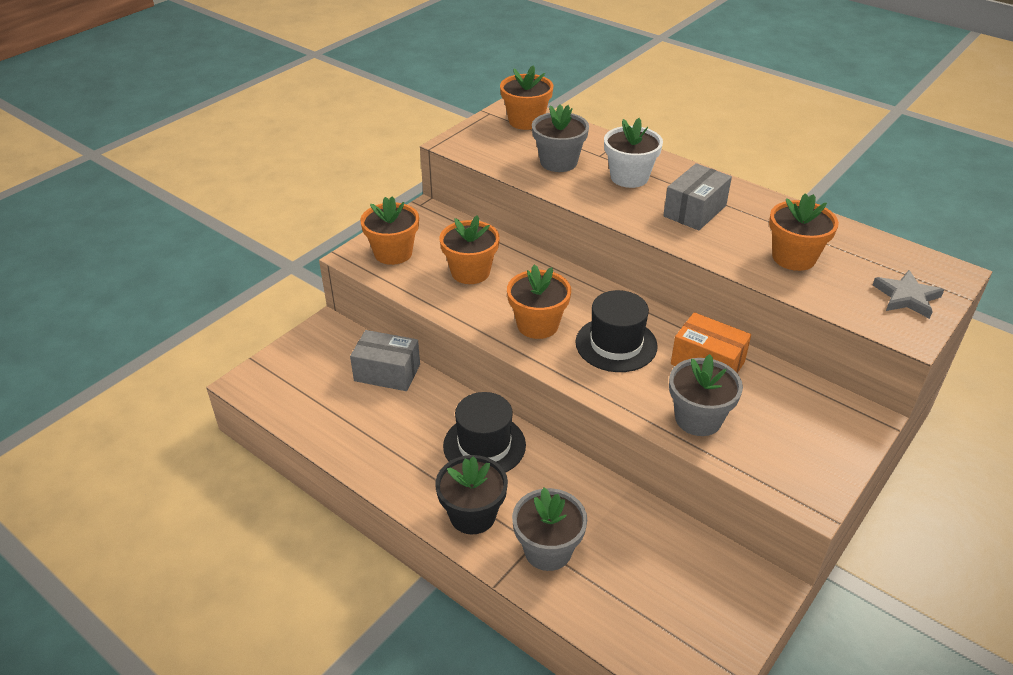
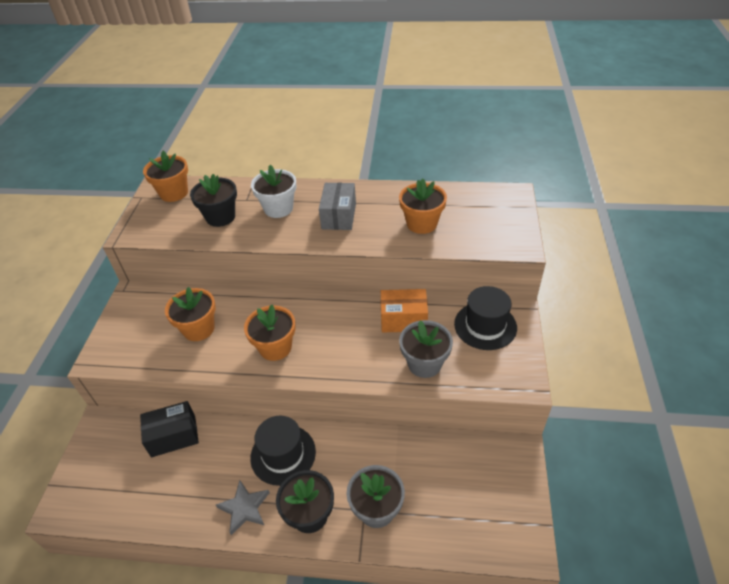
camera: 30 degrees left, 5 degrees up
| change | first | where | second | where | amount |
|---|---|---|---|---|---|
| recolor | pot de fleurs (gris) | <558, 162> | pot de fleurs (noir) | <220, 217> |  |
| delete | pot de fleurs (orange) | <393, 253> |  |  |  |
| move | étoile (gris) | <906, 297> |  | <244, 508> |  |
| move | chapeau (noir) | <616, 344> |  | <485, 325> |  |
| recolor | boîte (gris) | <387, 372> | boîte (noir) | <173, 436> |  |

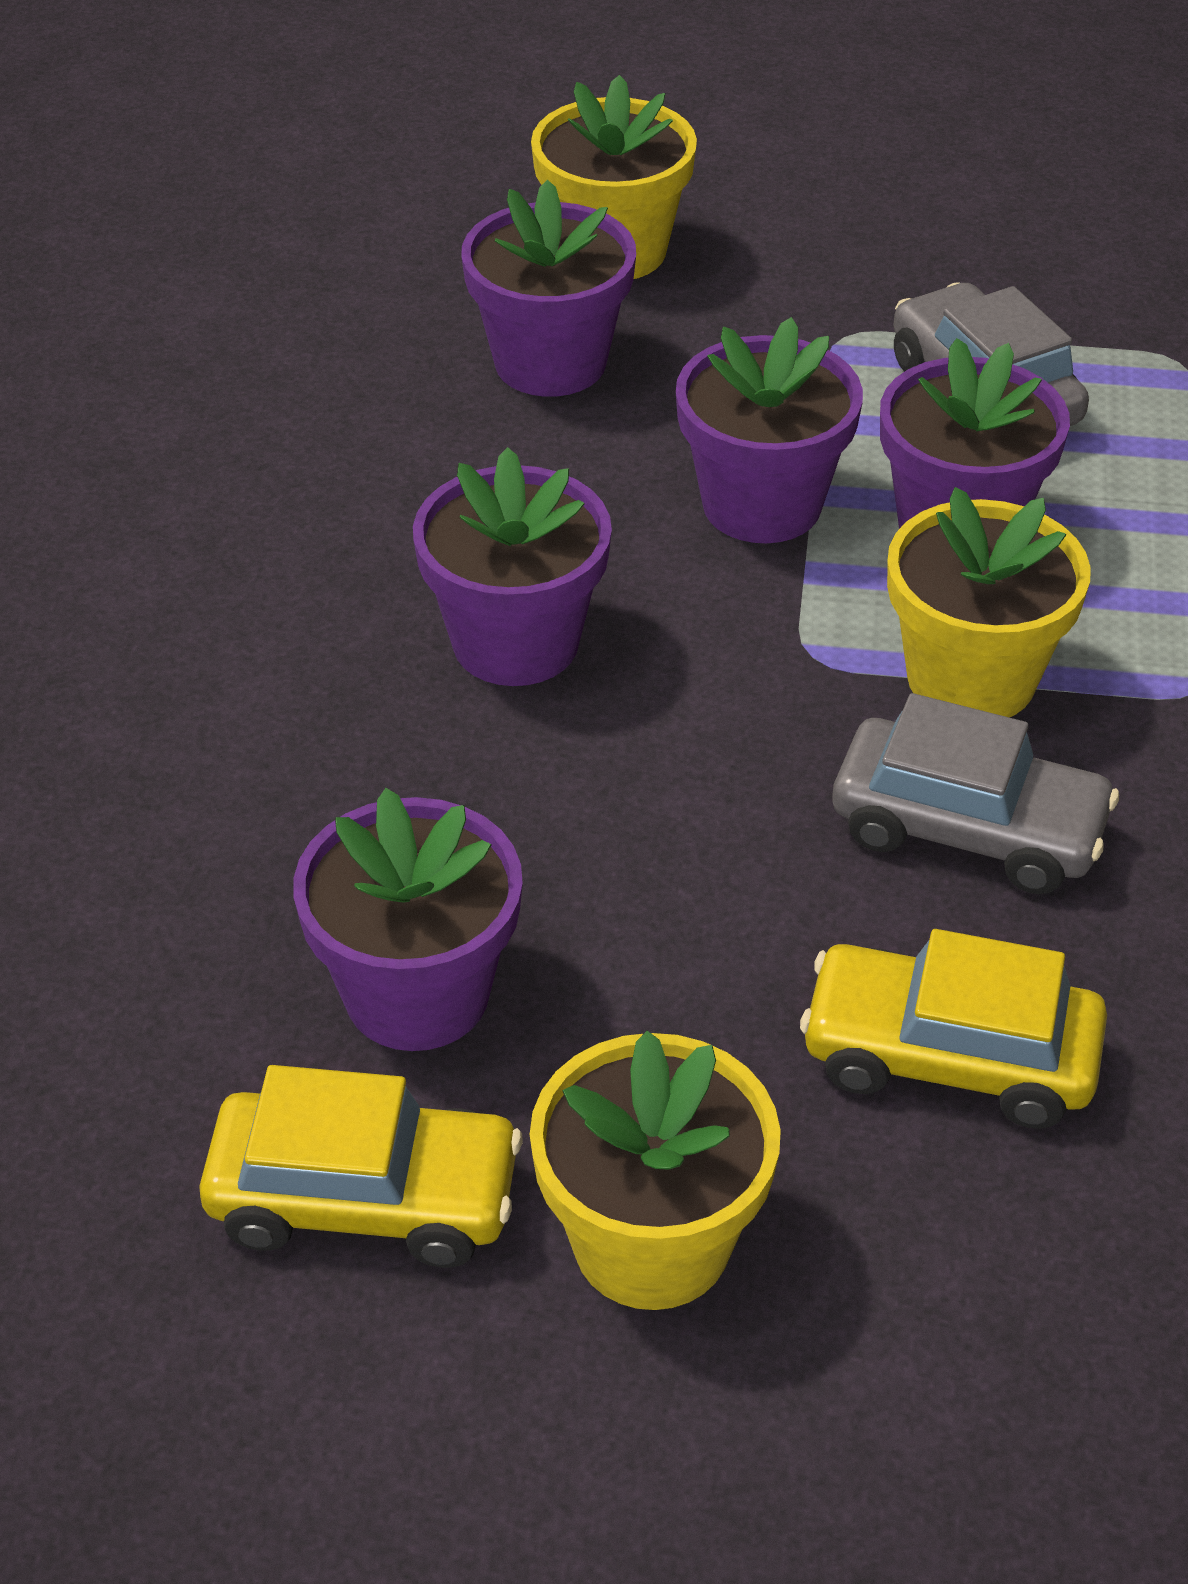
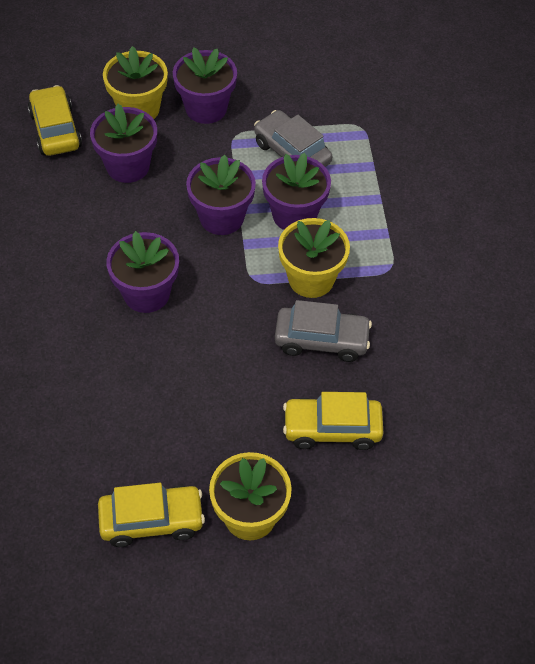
camera: 15 degrees left, 10 degrees up
| change | first | where | second | where | amount |
|---|---|---|---|---|---|
| move | pot de fleurs (violet) | <417, 993> |  | <206, 108> |  |
| insert |  |  | voiture (jaune) | <55, 130> |  |

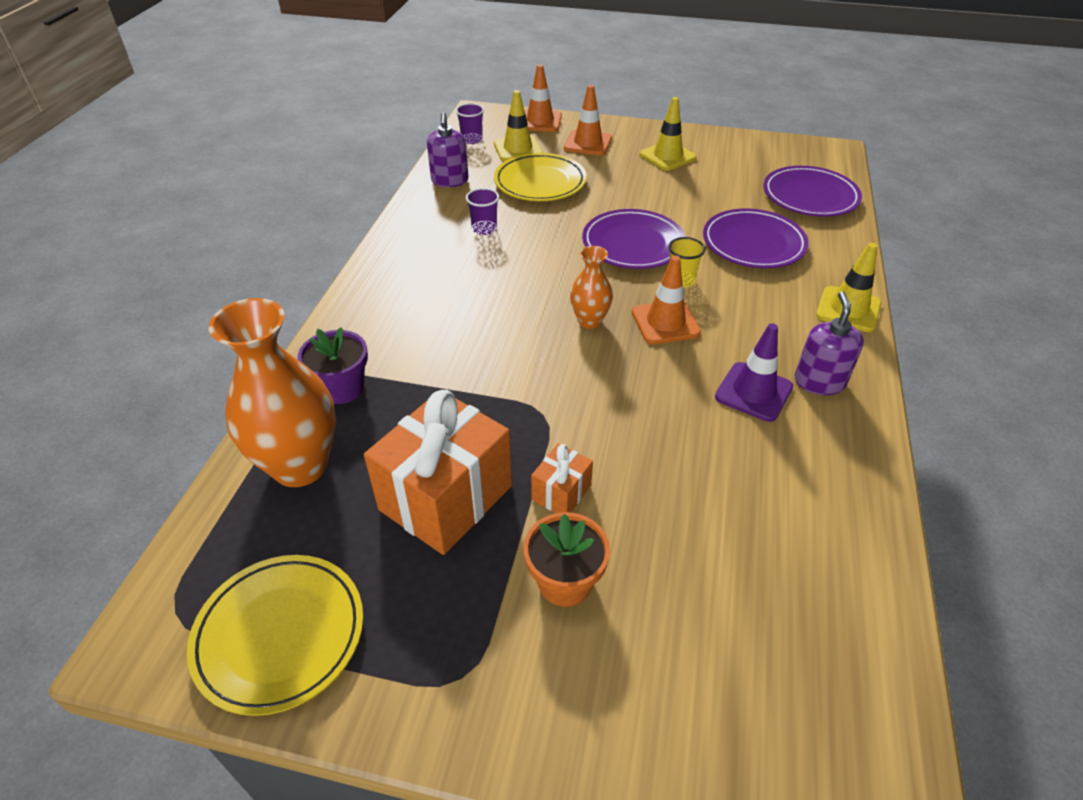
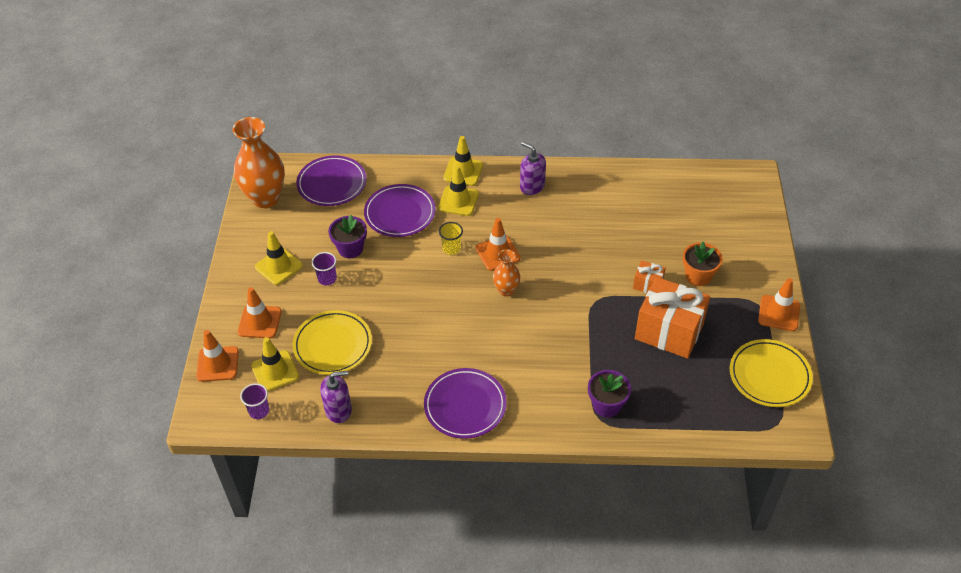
camera: 100 degrees left, 5 degrees up
| change | first | where | second | where | amount |
|---|---|---|---|---|---|
| move | gobelet (violet) | <484, 229> |  | <327, 279> |  |
| move | assiette (violet) | <633, 244> |  | <465, 406> |  |
| rotate | distributeur de savon (violet) | <819, 382> |  | <532, 186> | 45 degrees clockwise |
| move | vase (orange) | <300, 466> |  | <265, 198> |  |
| delete | cône de chantier (violet) | <753, 392> |  |  |  |
| insert |  |  | cône de chantier (jaune) | <458, 201> |  |
| insert |  |  | pot de fleurs (violet) | <350, 249> |  |
| insert |  |  | cône de chantier (orange) | <779, 313> |  |

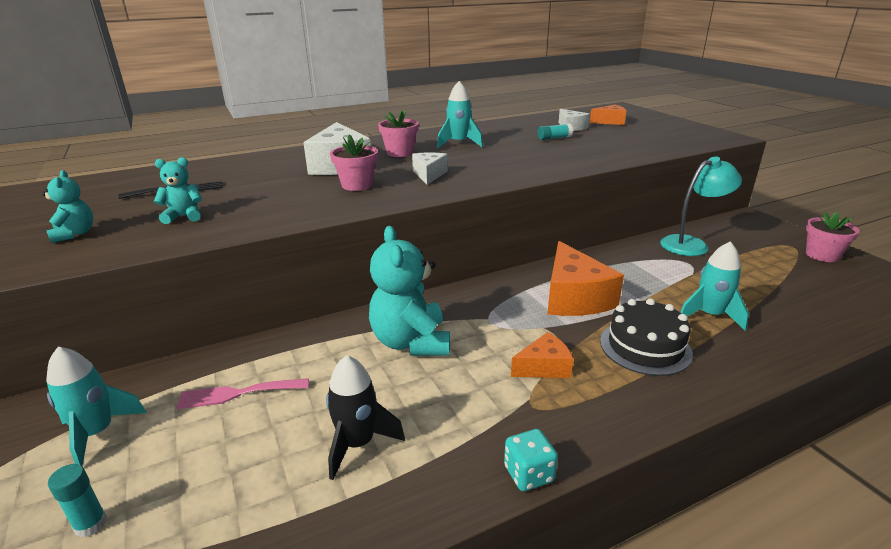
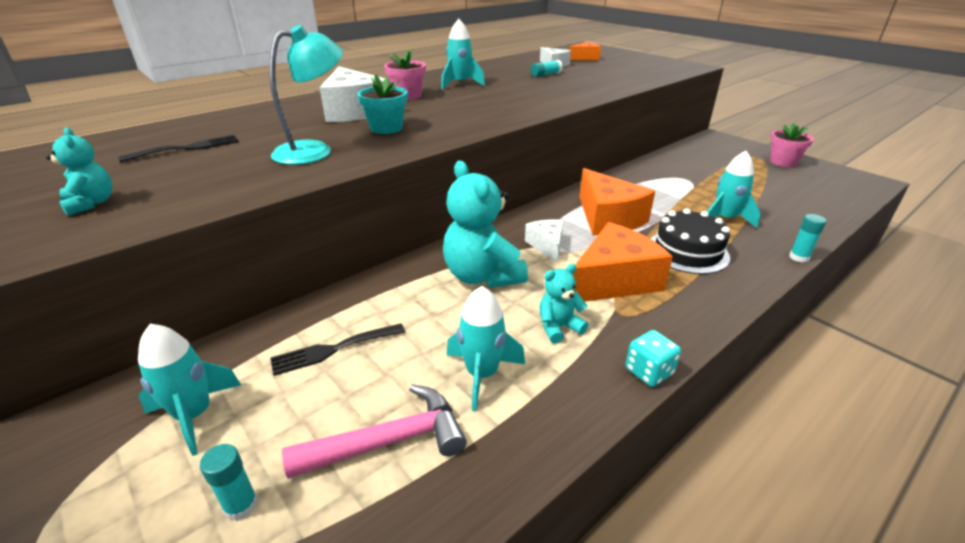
camera: 15 degrees left, 5 degrees up
| change | first | where | second | where | amount |
|---|---|---|---|---|---|
| recolor | pot de fleurs (rose) | <357, 185> | pot de fleurs (turquoise) | <386, 128> |  |
| move | fromage (blanc) | <429, 175> |  | <547, 245> |  |
| move | ours en peluche (turquoise) | <184, 216> |  | <558, 327> |  |
| move | lampe (turquoise) | <691, 244> |  | <314, 151> |  |
| resize | fromage (orange) | <544, 367> |  | <613, 280> | x1.83 |
| recolor | fusée (noir) | <358, 444> | fusée (turquoise) | <482, 374> |  |
| recolor | fourchette (rose) | <238, 393> | fourchette (noir) | <333, 349> |  |
| insert |  |  | bâton de colle (turquoise) | <799, 257> |  |
| insert |  |  | marteau (rose) | <389, 441> |  |

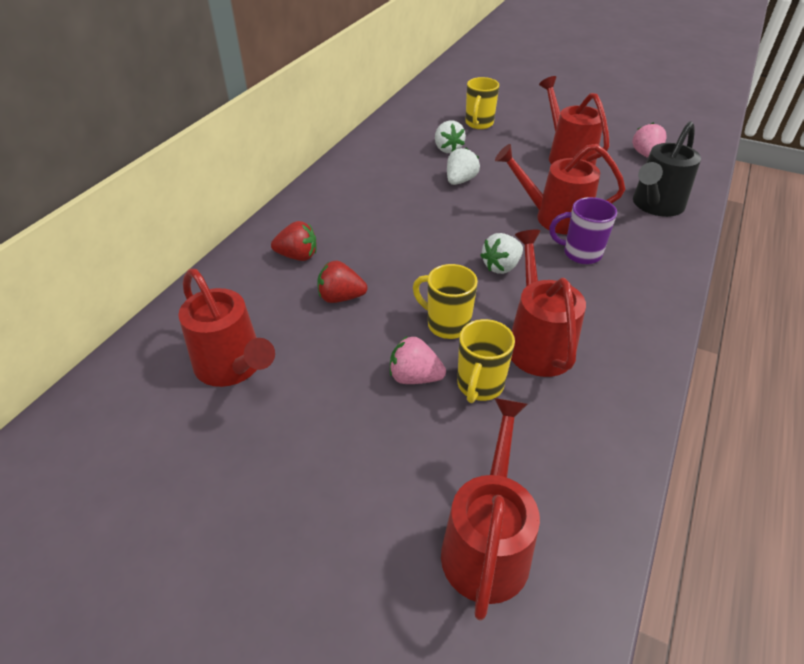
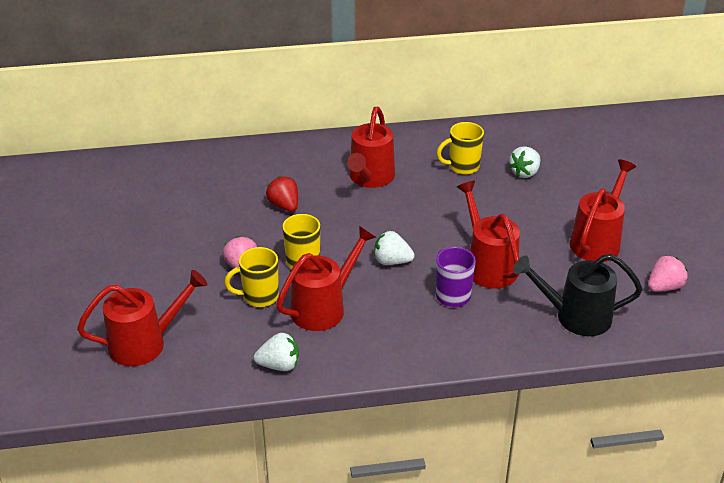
camera: 55 degrees right, 5 degrees down
| change | first | where | second | where | amount |
|---|---|---|---|---|---|
| move | tasse (jaune) | <479, 124> |  | <462, 167> |  |
| move | fraise (blanc) | <460, 181> |  | <279, 365> |  |
| delete | fraise (rouge) | <297, 256> |  |  |  |
| move | arrosoir (rouge) | <233, 367> |  | <370, 178> |  |

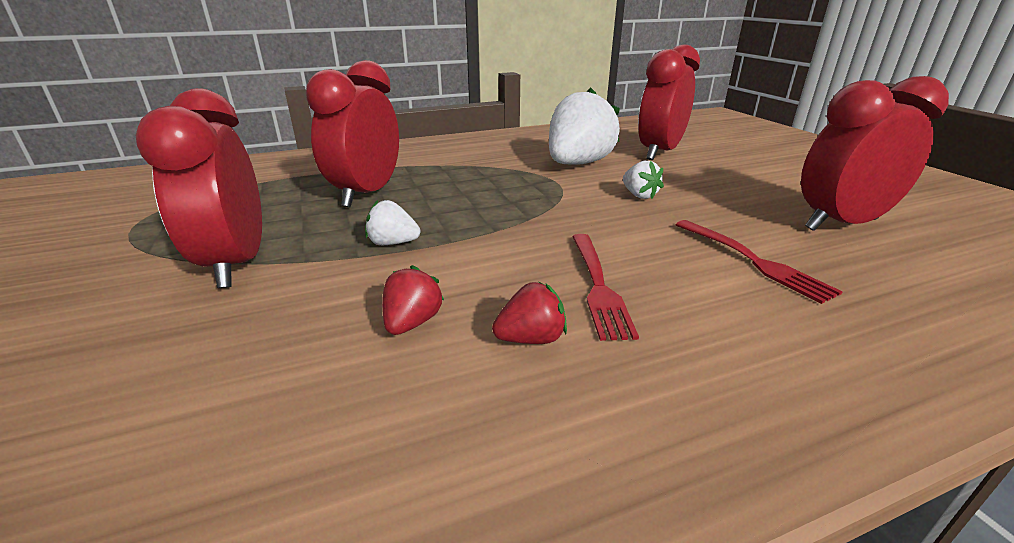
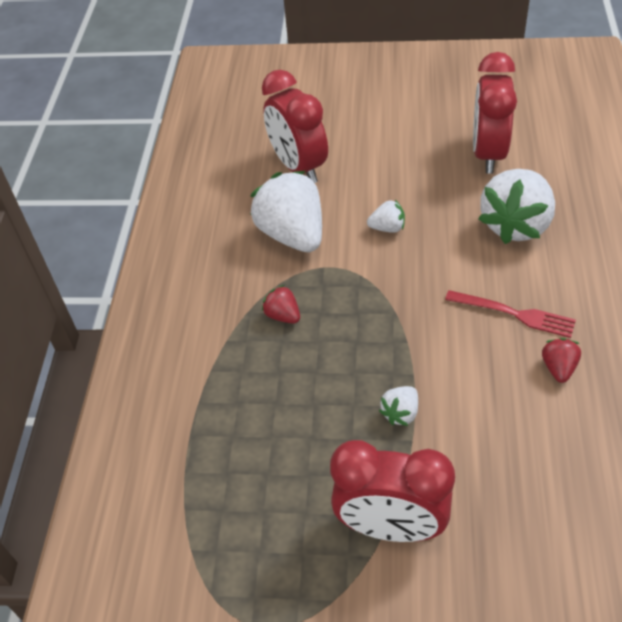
camera: 60 degrees left, 20 degrees up
| change | first | where | second | where | amount |
|---|---|---|---|---|---|
| delete | réveil (rouge) | <367, 194> |  |  |  |
| replace | fourchette (rouge) | <754, 261> | fraise (blanc) | <516, 225> |  |
| move | fraise (rouge) | <412, 323> |  | <283, 315> |  |

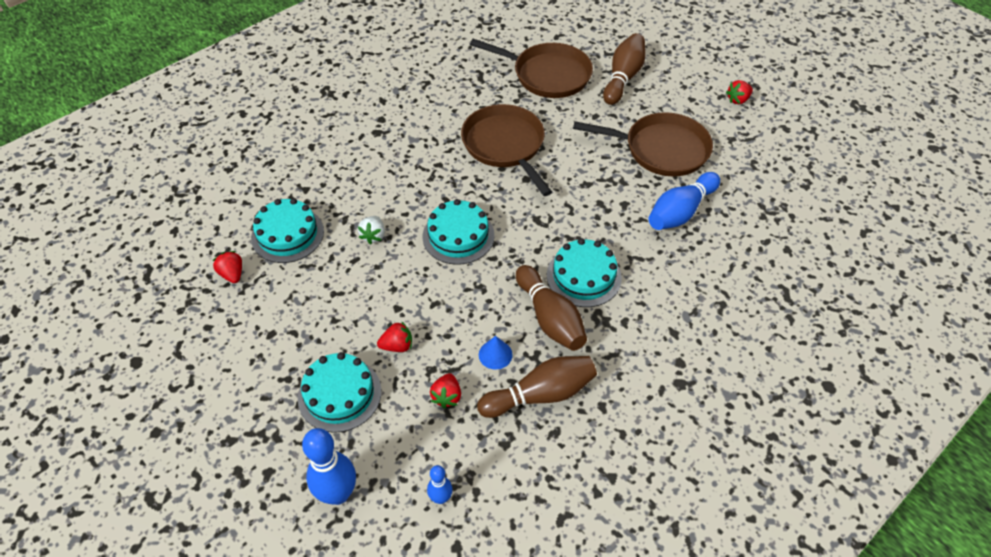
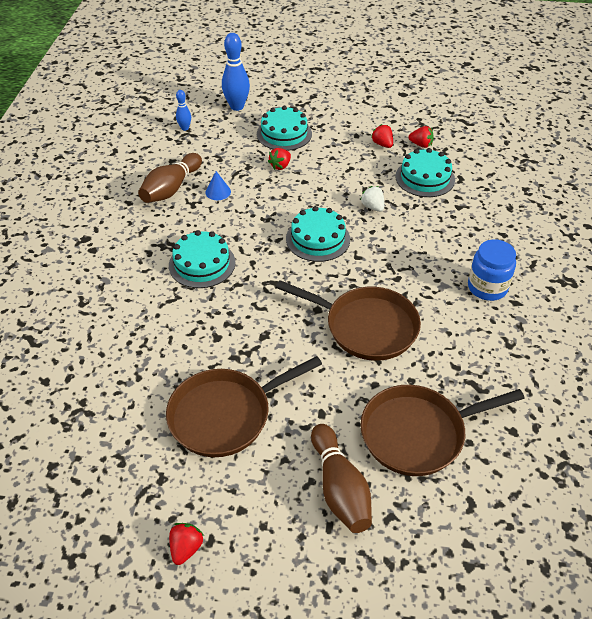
camera: 140 degrees right, 5 degrees down
| change | first | where | second | where | amount |
|---|---|---|---|---|---|
| delete | quille (bleu) | <680, 212> |  |  |  |
| delete | quille (marron) | <550, 318> |  |  |  |
| move | fraise (rouge) | <447, 396> |  | <382, 144> |  |
| insert |  |  | bocal (bleu) | <487, 287> |  |

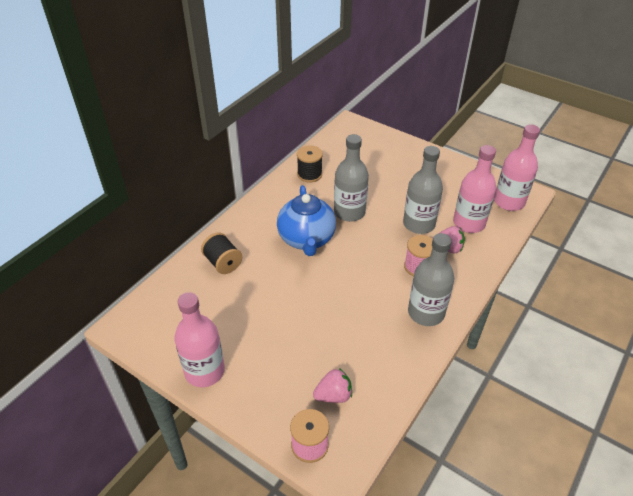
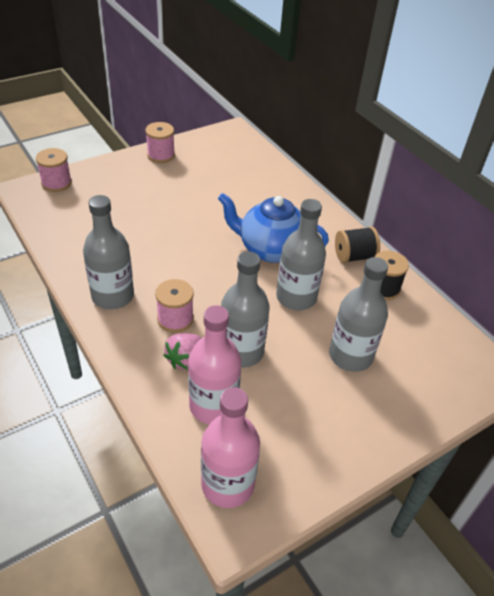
camera: 110 degrees right, 0 degrees up
| change | first | where | second | where | amount |
|---|---|---|---|---|---|
| move | bobine (noir) | <223, 263> |  | <354, 256> |  |
| replace | bouteille (rose) | <204, 371> | bobine (rose) | <161, 155> |  |
| delete | fraise (rose) | <333, 395> |  |  |  |
| insert |  |  | bouteille (gris) | <350, 356> |  |

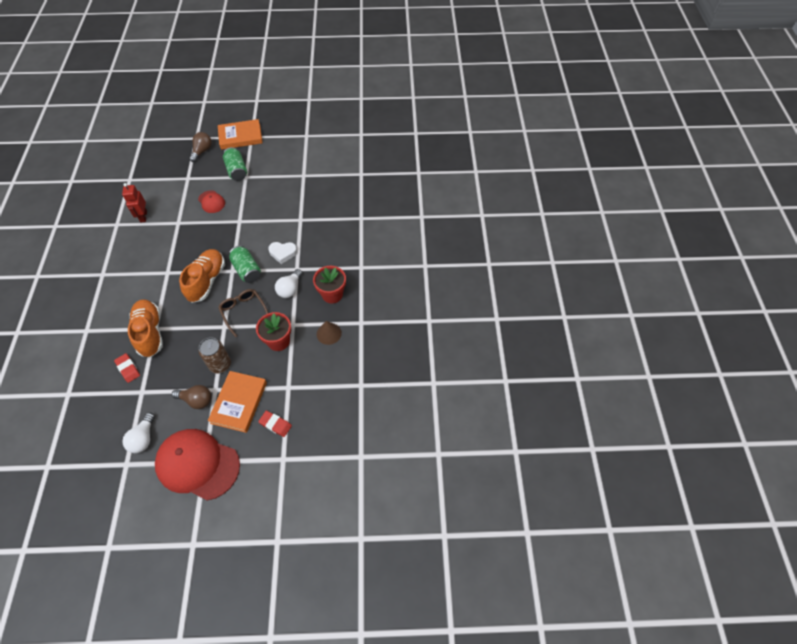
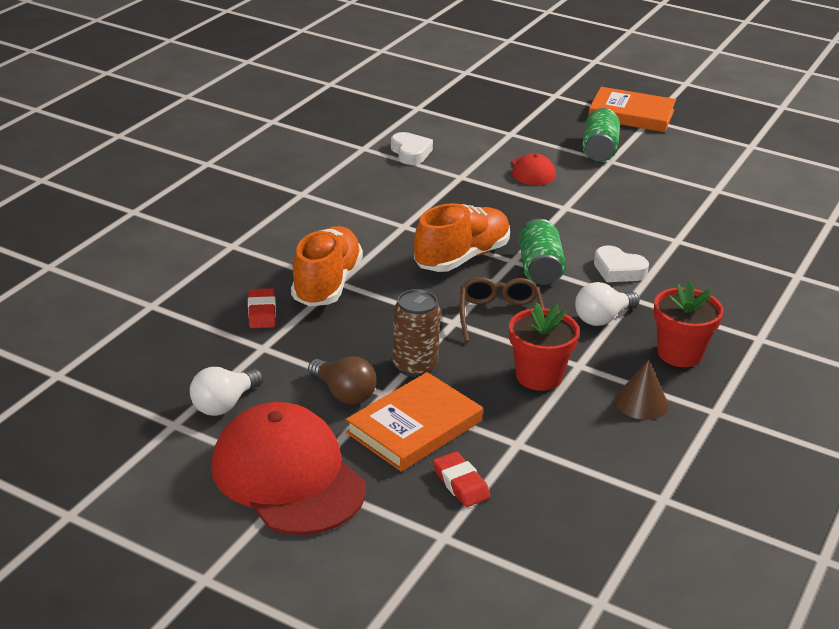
camera: 30 degrees right, 25 degrees down
| change | first | where | second | where | amount |
|---|---|---|---|---|---|
| delete | ampoule (marron) | <202, 151> |  |  |  |
| replace | robot (rouge) | <143, 216> | cœur (blanc) | <410, 153> |  |

